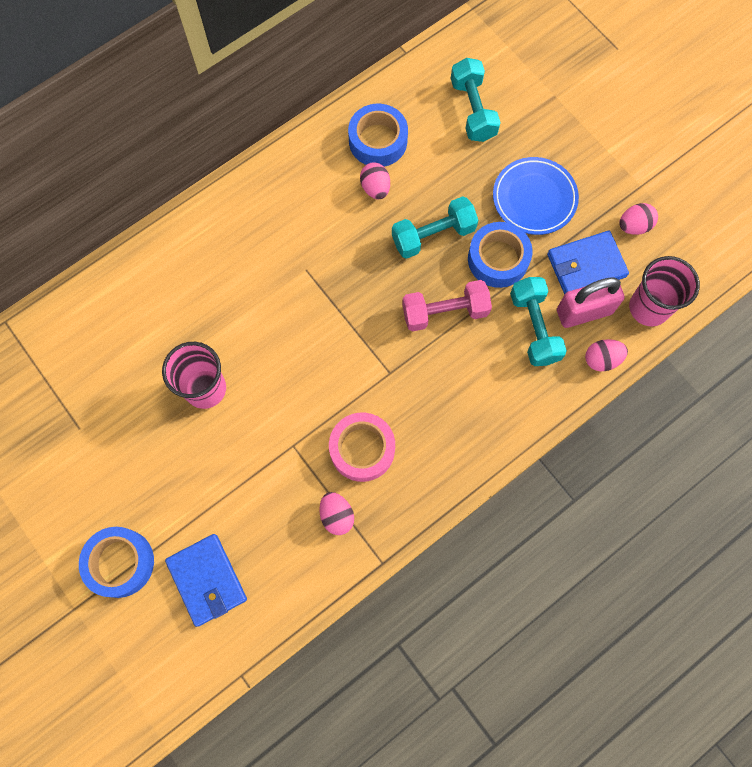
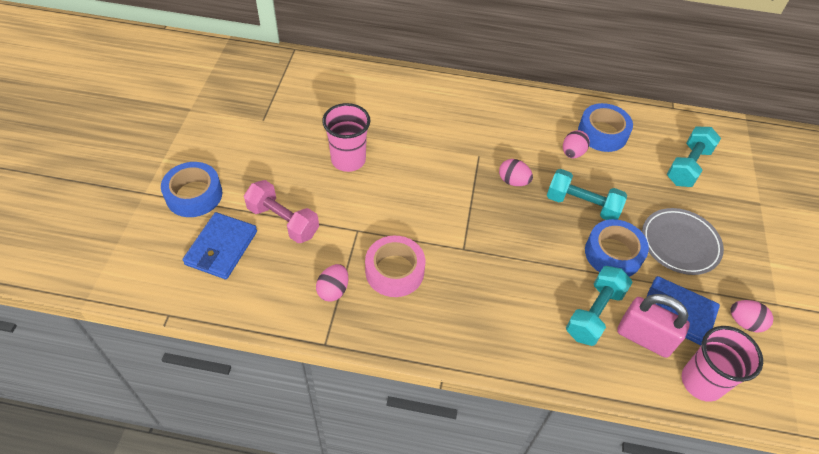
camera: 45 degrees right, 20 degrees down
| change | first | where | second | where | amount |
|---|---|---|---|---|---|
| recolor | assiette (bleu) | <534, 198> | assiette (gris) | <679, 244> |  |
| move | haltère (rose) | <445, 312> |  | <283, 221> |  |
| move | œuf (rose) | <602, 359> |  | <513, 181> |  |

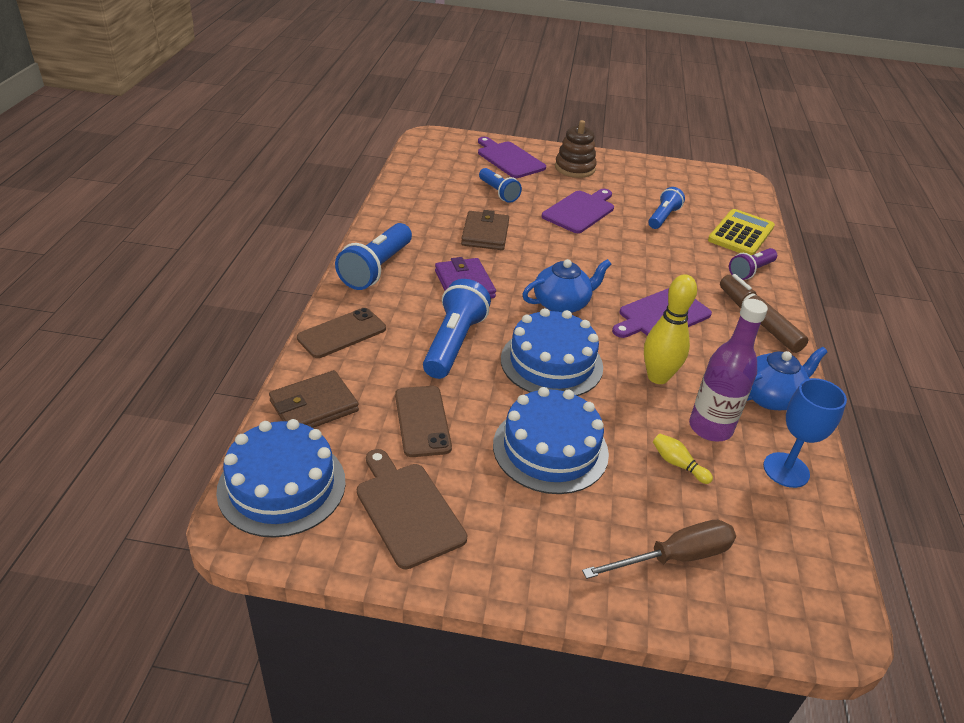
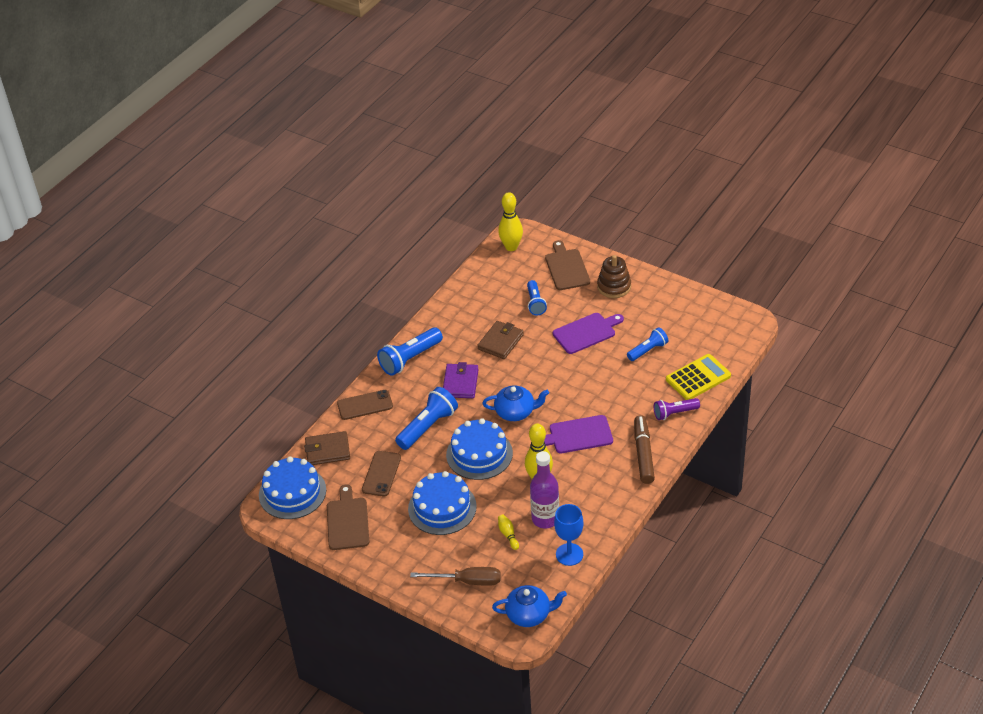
camera: 30 degrees right, 5 degrees up
| change | first | where | second | where | amount |
|---|---|---|---|---|---|
| recolor | planche à découper (violet) | <509, 159> | planche à découper (marron) | <566, 268> |  |
| move | théière (bleu) | <770, 397> |  | <529, 614> |  |
| insert |  |  | quille (jaune) | <511, 247> |  |

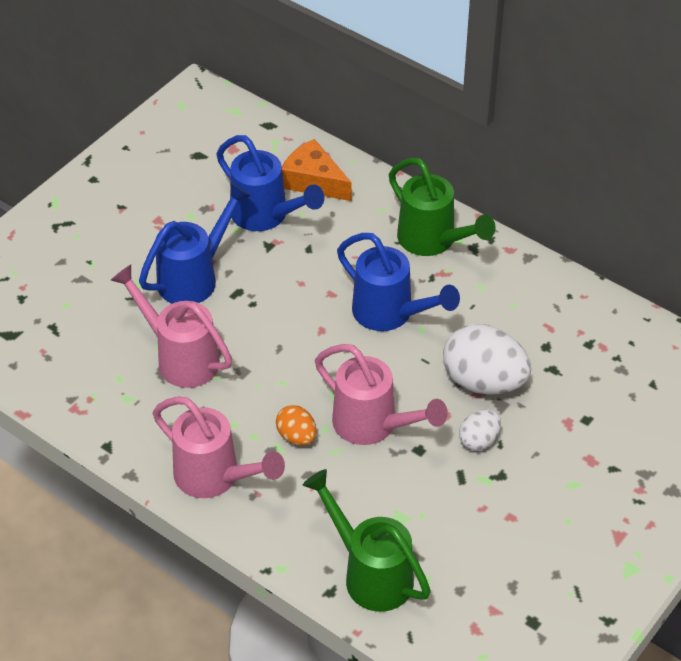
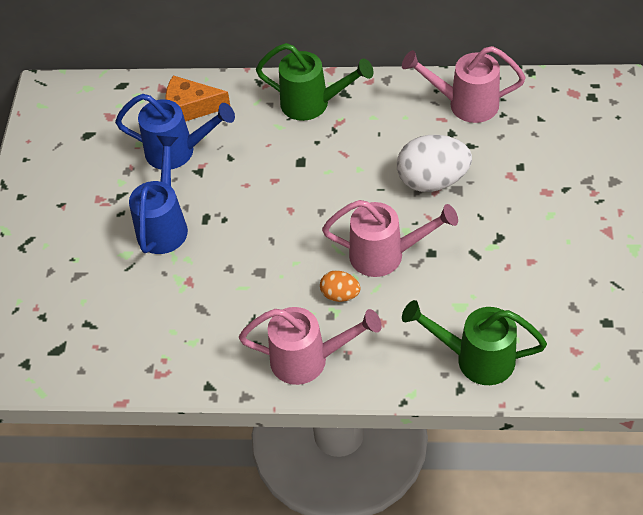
camera: 30 degrees left, 5 degrees up
| change | first | where | second | where | amount |
|---|---|---|---|---|---|
| delete | arrosoir (bleu) | <390, 314> |  |  |  |
| move | arrosoir (rose) | <180, 357> |  | <465, 104> |  |
| delete | œuf (blanc) | <479, 440> |  |  |  |

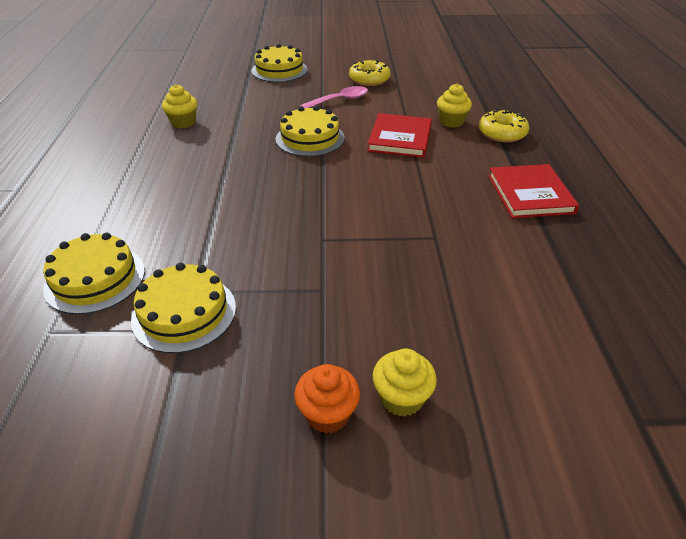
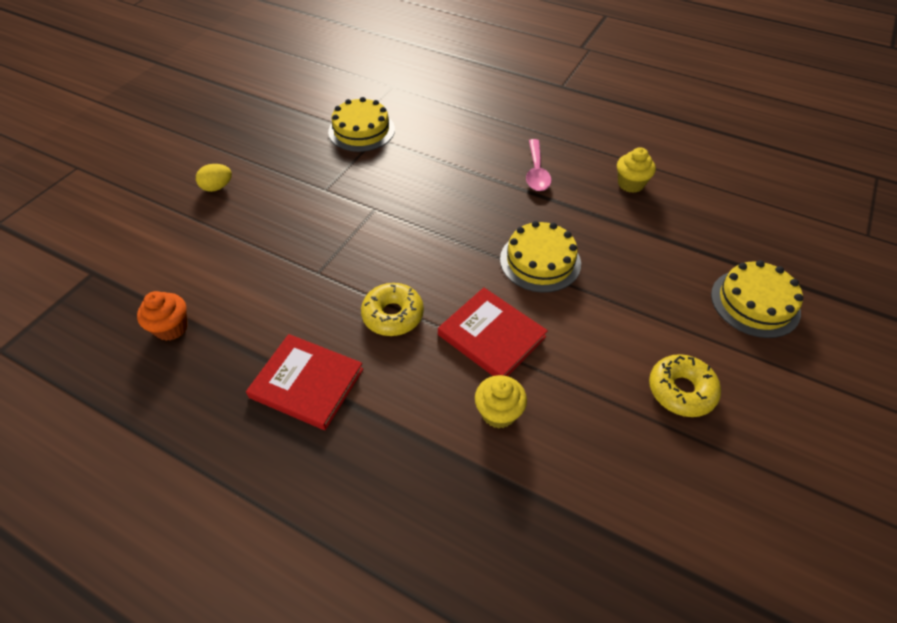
camera: 120 degrees right, 10 degrees up
| change | first | where | second | where | amount |
|---|---|---|---|---|---|
| move | cuillère (rose) | <339, 100> |  | <536, 172> |  |
| move | beignet (jaune) | <502, 133> |  | <393, 315> |  |
| delete | gâteau (jaune) | <95, 279> |  |  |  |
| replace | muffin (jaune) | <401, 398> | œuf (jaune) | <217, 187> |  |
| move | muffin (orange) | <328, 414> |  | <171, 328> |  |

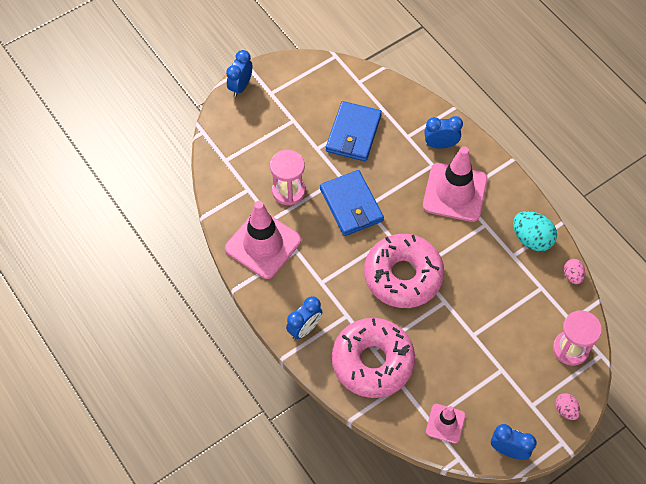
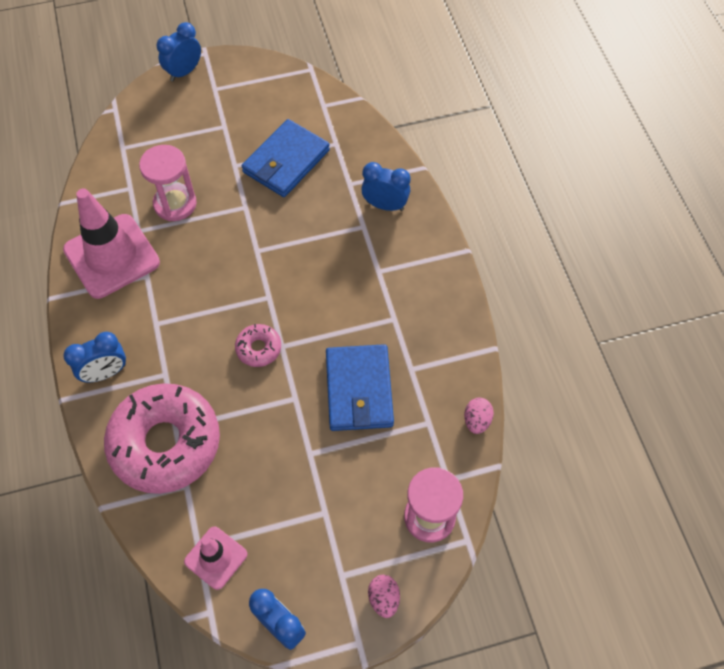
camera: 20 degrees right, 0 degrees up
| change | first | where | second | where | amount |
|---|---|---|---|---|---|
| delete | cône de chantier (rose) | <455, 192> |  |  |  |
| move | portefeuille (bleu) | <351, 205> |  | <359, 390> |  |
| delete | œuf (turquoise) | <531, 239> |  |  |  |
| resize | beignet (rose) | <403, 276> |  | <258, 348> | x0.43 |

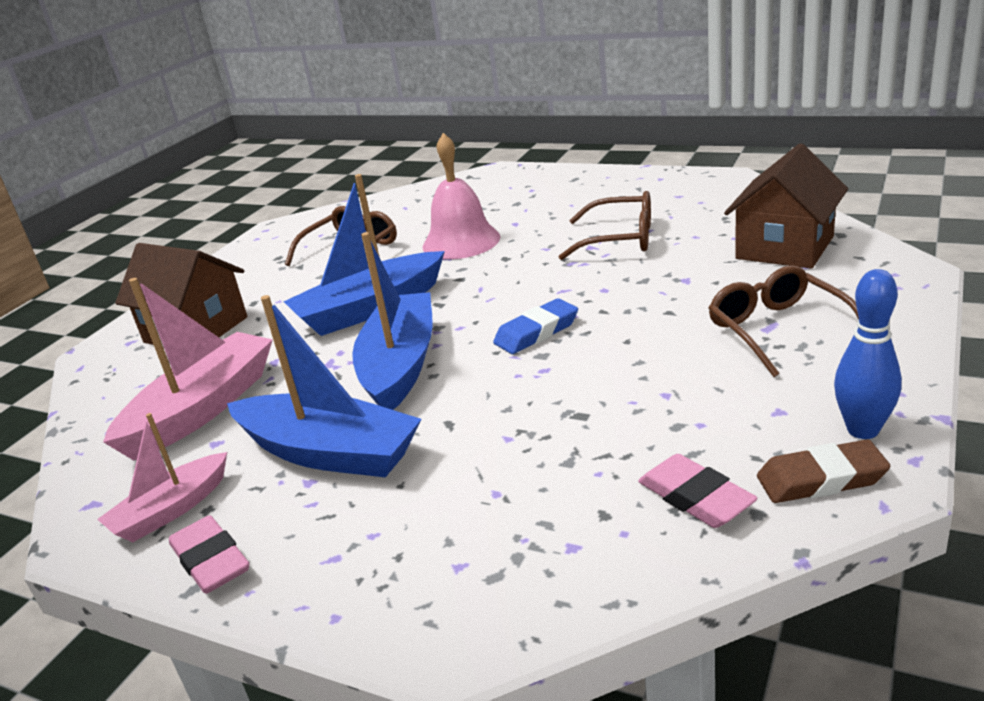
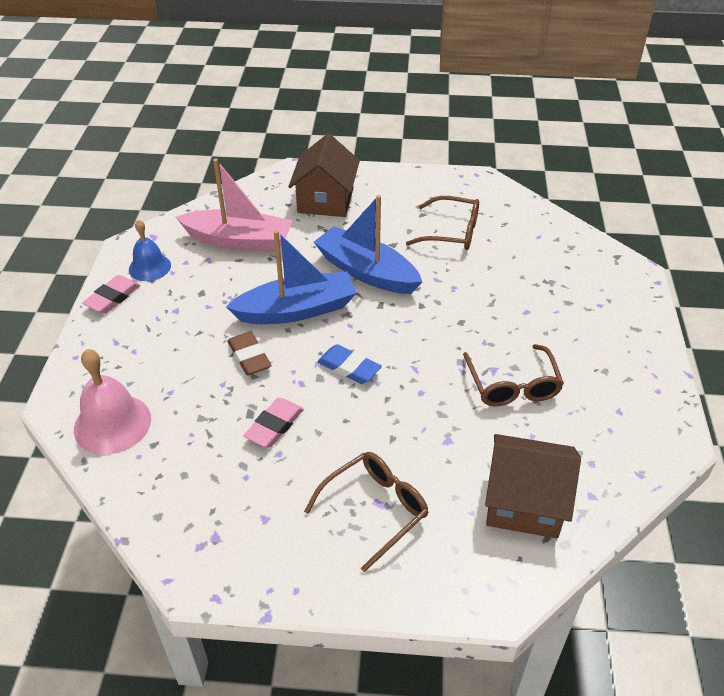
camera: 65 degrees right, 15 degrees up
| change | first | where | second | where | amount |
|---|---|---|---|---|---|
| move | cloche (rose) | <461, 241> |  | <112, 424> |  |
| delete | quille (bleu) | <863, 430> |  |  |  |
| delete | bateau (bleu) | <329, 453> |  |  |  |
| replace | bateau (rose) | <171, 510> | cloche (bleu) | <149, 267> |  |
| move | gomme (marron) | <821, 479> |  | <249, 357> |  |
| move | gomme (rose) | <695, 497> |  | <274, 426> |  |

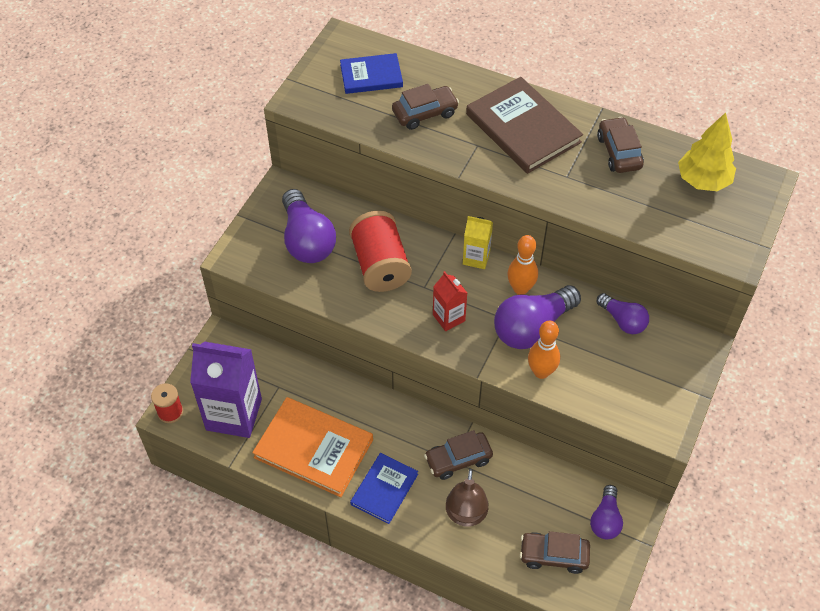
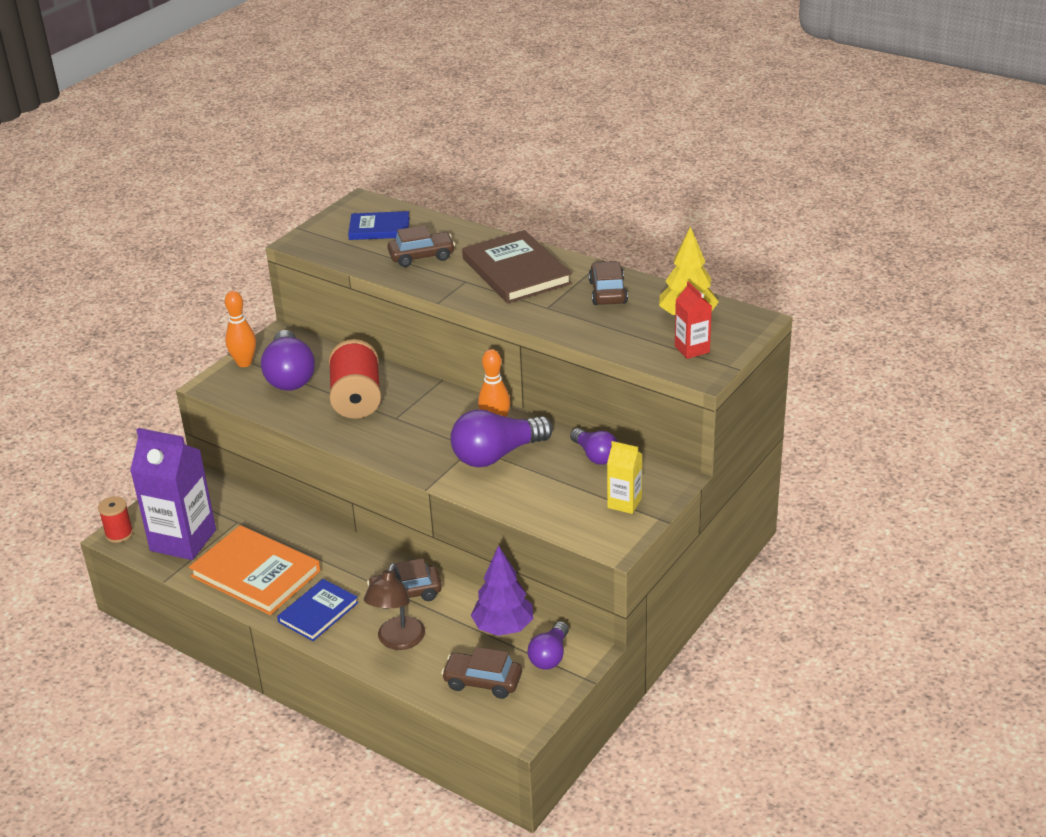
camera: 10 degrees right, 20 degrees down
| change | first | where | second | where | amount |
|---|---|---|---|---|---|
| move | brique de lait (jaune) | <476, 258> |  | <624, 503> |  |
| move | brique de lait (rouge) | <448, 318> |  | <692, 349> |  |
| move | quille (orange) | <541, 372> |  | <244, 363> |  |
| insert |  |  | arbre (violet) | <503, 627> |  |

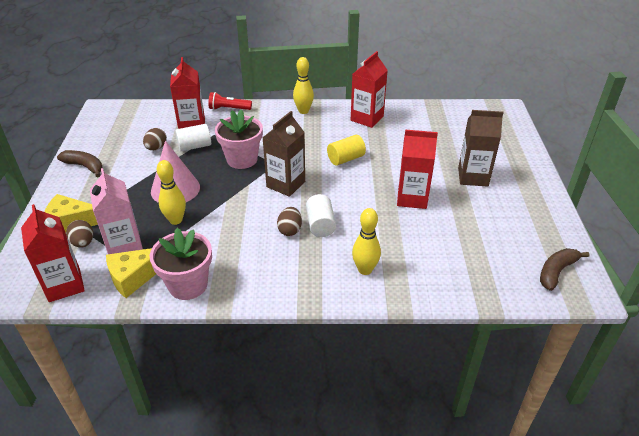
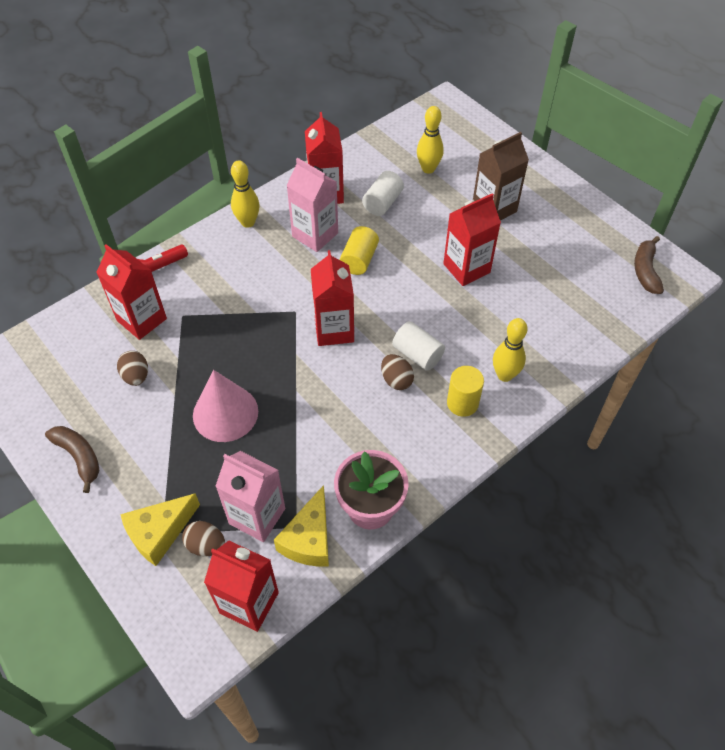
camera: 40 degrees left, 15 degrees up
| change | first | where | second | where | amount |
|---|---|---|---|---|---|
| delete | pot de fleurs (rose) | <242, 159> |  |  |  |
| recolor | brique de lait (marron) | <286, 184> | brique de lait (rouge) | <334, 330> |  |
| move | cylindre (blanc) | <194, 146> |  | <382, 203> |  |
| rotate | banane (marron) | <85, 166> |  | <79, 457> | 60 degrees clockwise |
| move | quille (jaune) | <176, 220> |  | <428, 169> |  |
| insert |  |  | brique de lait (rose) | <315, 235> |  |
| insert |  |  | cylindre (jaune) | <462, 403> |  |

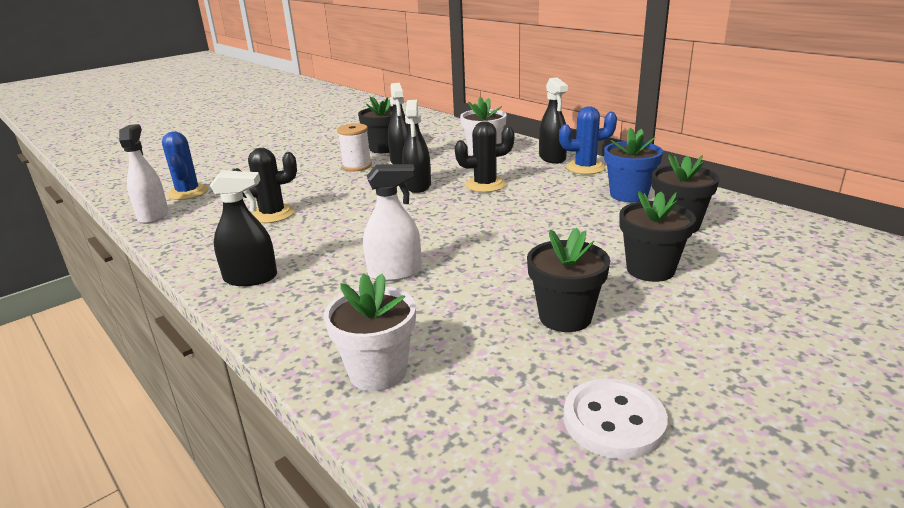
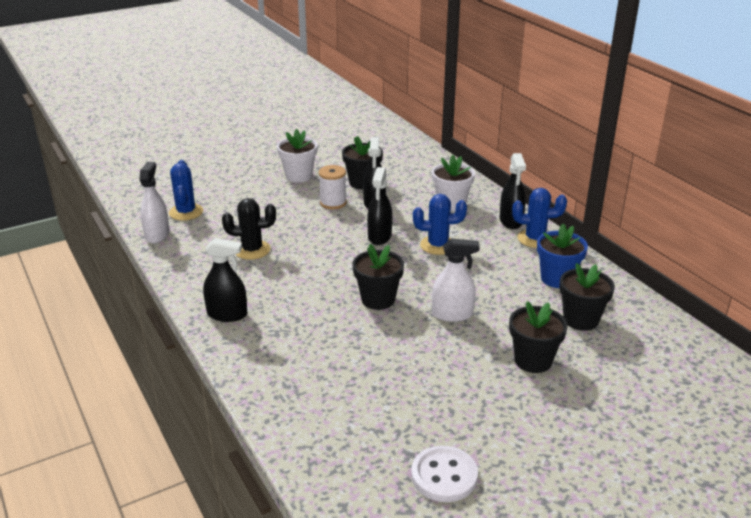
camera: 10 degrees right, 5 degrees up
| change | first | where | second | where | amount |
|---|---|---|---|---|---|
| recolor | cactus (noir) | <485, 185> | cactus (bleu) | <438, 245> |  |
| move | vaporisateur (blanc) | <395, 273> |  | <452, 314> |  |
| move | pot de fleurs (noir) | <565, 317> |  | <378, 299> |  |
| move | pot de fleurs (blanc) | <378, 372> |  | <298, 176> |  |

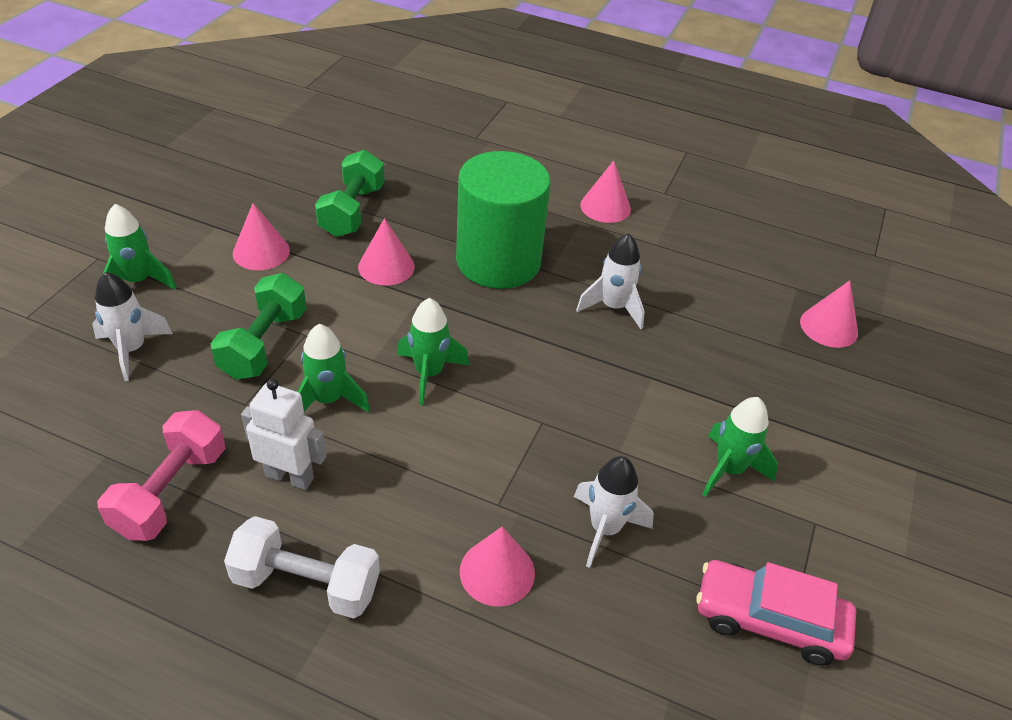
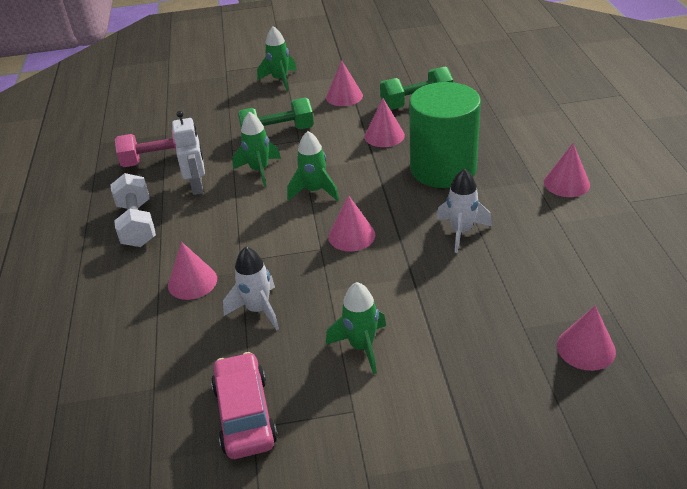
camera: 65 degrees right, 5 degrees down
| change | first | where | second | where | amount |
|---|---|---|---|---|---|
| delete | fusée (blanc) | <132, 350> |  |  |  |
| insert |  |  | cône (rose) | <351, 235> |  |

